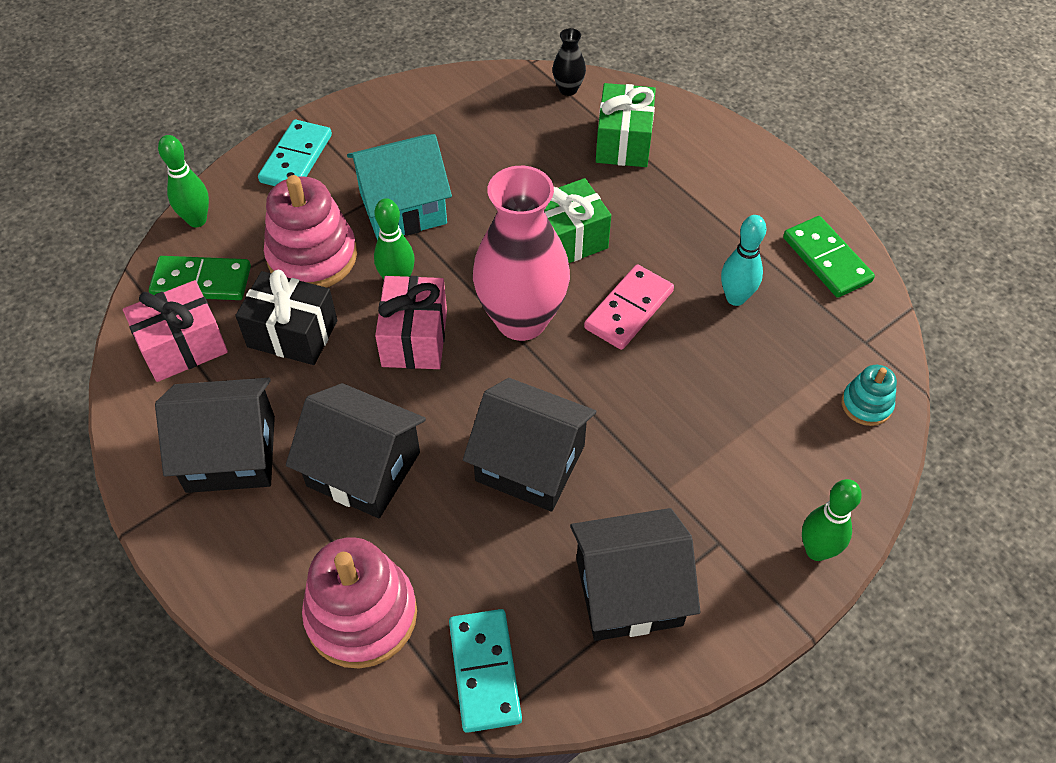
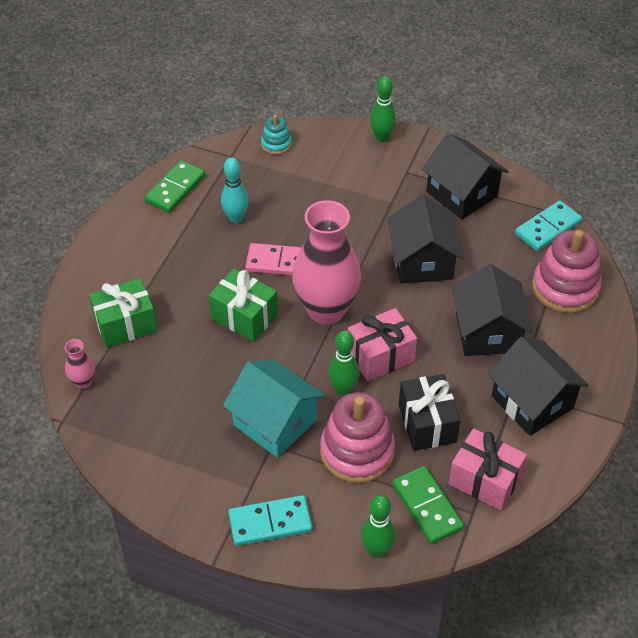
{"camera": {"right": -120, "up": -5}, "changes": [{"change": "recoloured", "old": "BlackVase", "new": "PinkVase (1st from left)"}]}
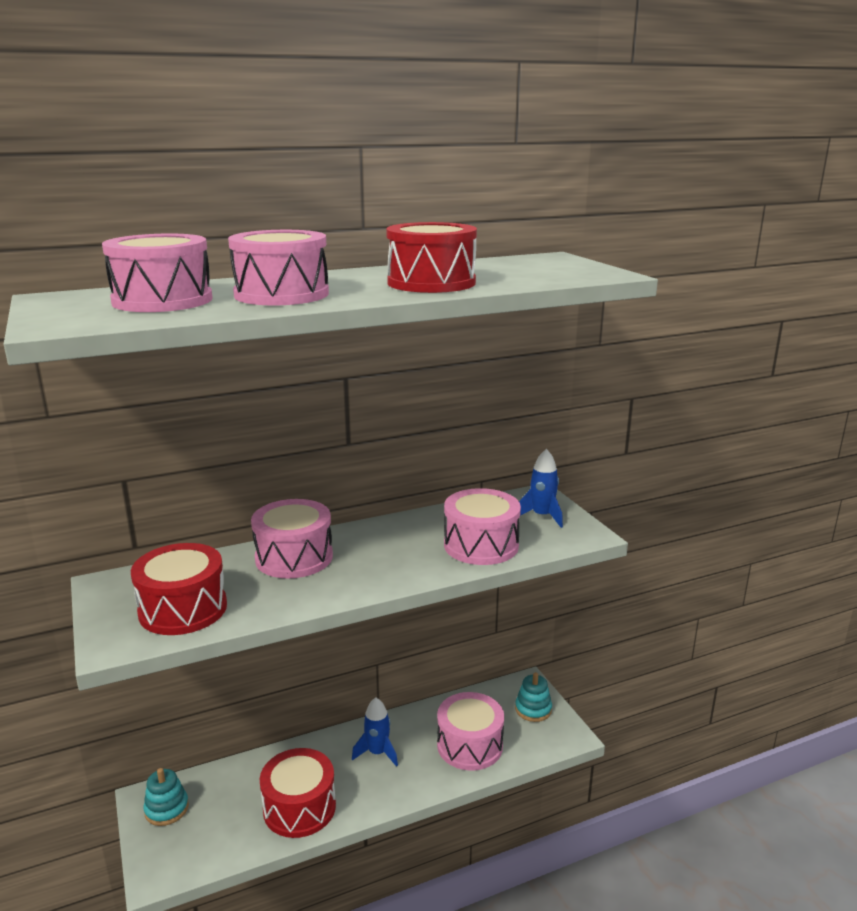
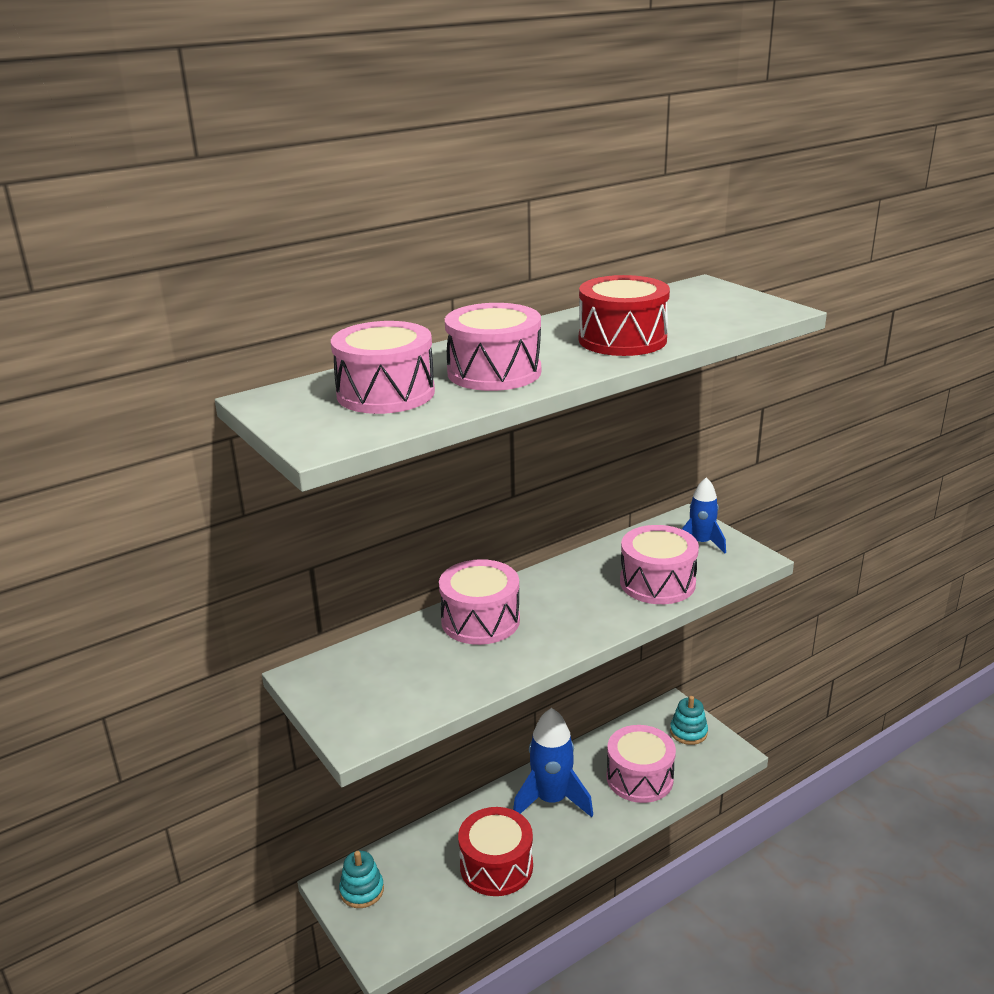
{"camera": {"right": -10, "up": 5}, "changes": [{"change": "removed", "old": "RedDrum (1st from left)"}, {"change": "resized", "old": "BlueRocket (1st from left)", "factor": 1.65}]}
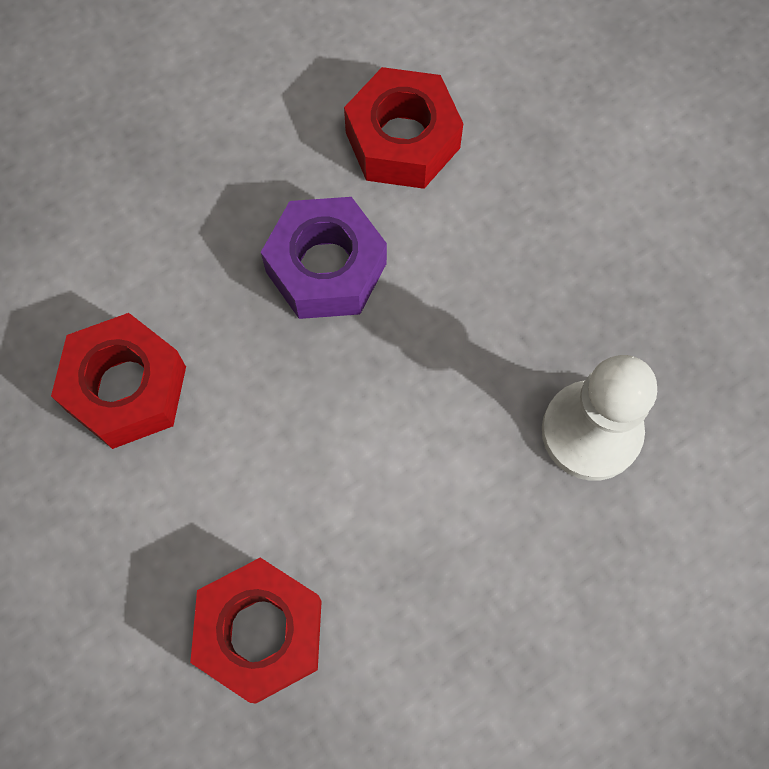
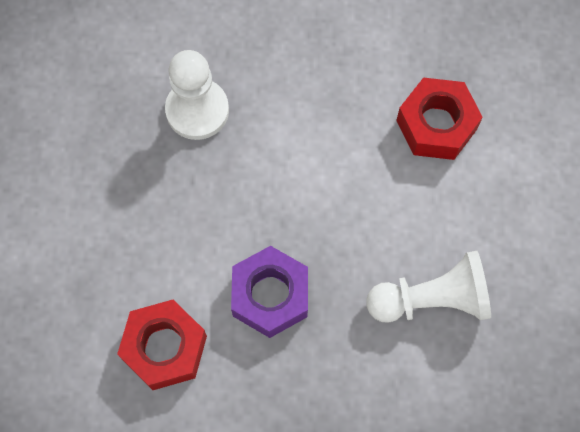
{"camera": {"right": -145, "up": 0}, "changes": [{"change": "replaced", "old": "RedNut (1st from left)", "new": "WhitePawn (2nd from left)"}]}
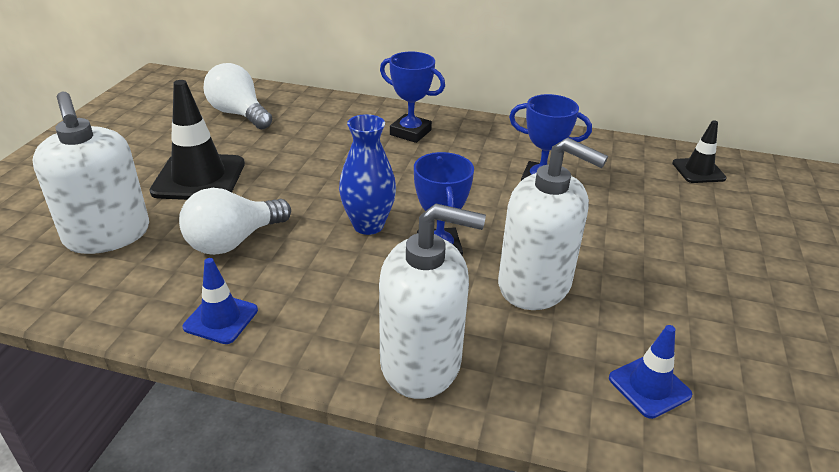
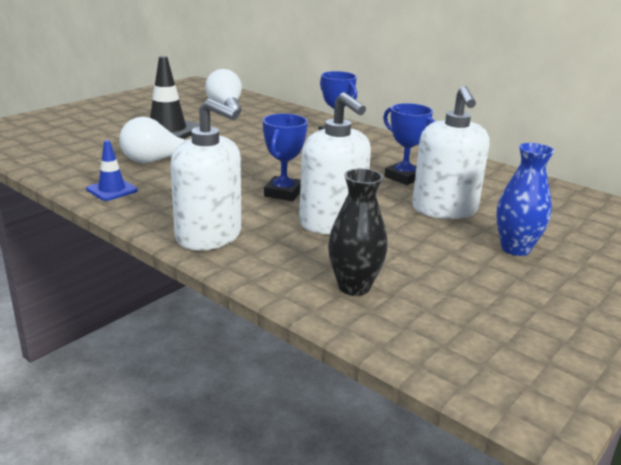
{"camera": {"right": 25, "up": -10}, "changes": [{"change": "removed", "old": "BlackTrafficCone (2nd from left)"}, {"change": "moved", "old": "WhiteSoapDispenser (1st from left in the first image)", "new": "WhiteSoapDispenser (3rd from left)"}, {"change": "moved", "old": "BlueVase"}, {"change": "replaced", "old": "BlueTrafficCone (2nd from left)", "new": "BlackVase"}]}
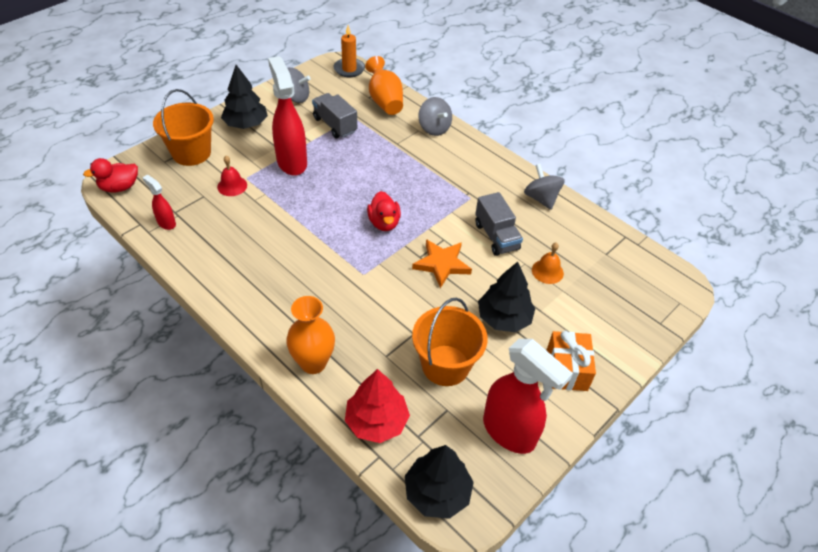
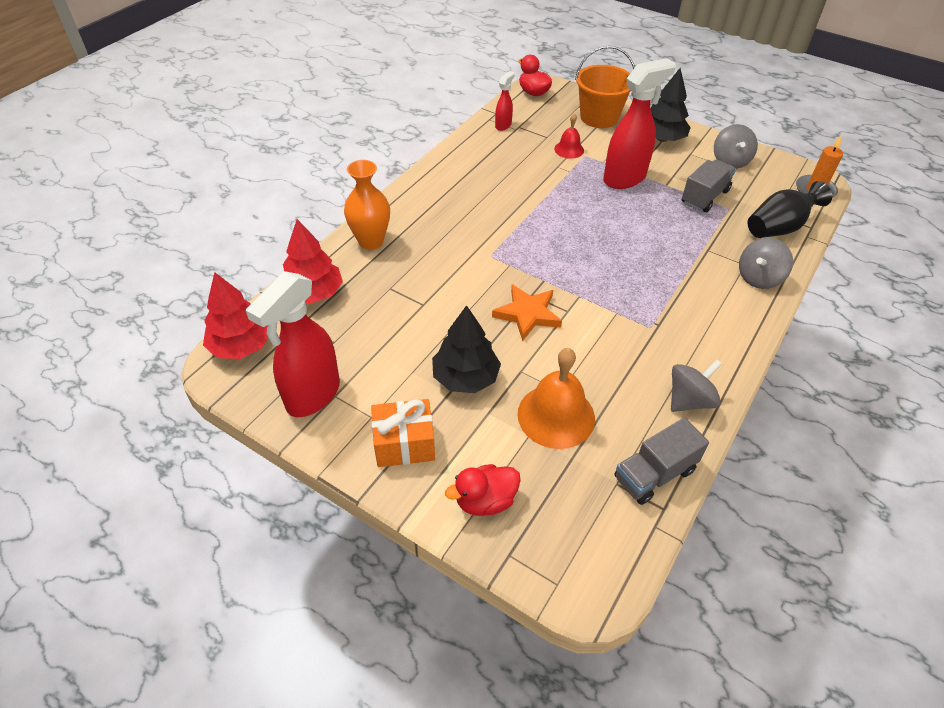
{"camera": {"right": 80, "up": 0}, "changes": [{"change": "removed", "old": "OrangeBucket (2nd from left)"}, {"change": "moved", "old": "RedDuck (2nd from left in the first image)", "new": "RedDuck (1st from left)"}, {"change": "moved", "old": "GreyTruck (2nd from left in the first image)", "new": "GreyTruck (1st from left)"}, {"change": "recoloured", "old": "OrangeVase (2nd from left)", "new": "BlackVase"}, {"change": "recoloured", "old": "BlackTree (2nd from left)", "new": "RedTree (1st from left)"}, {"change": "resized", "old": "OrangeBell", "factor": 1.83}]}
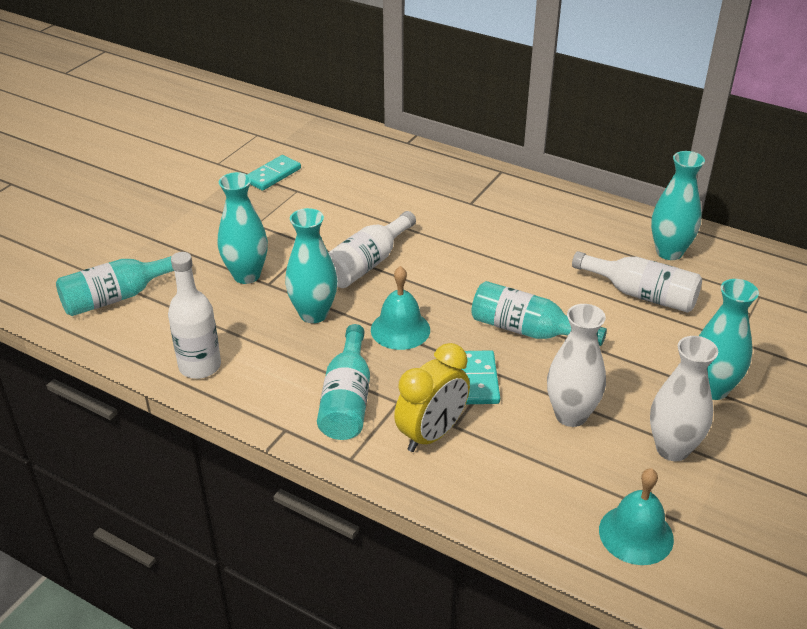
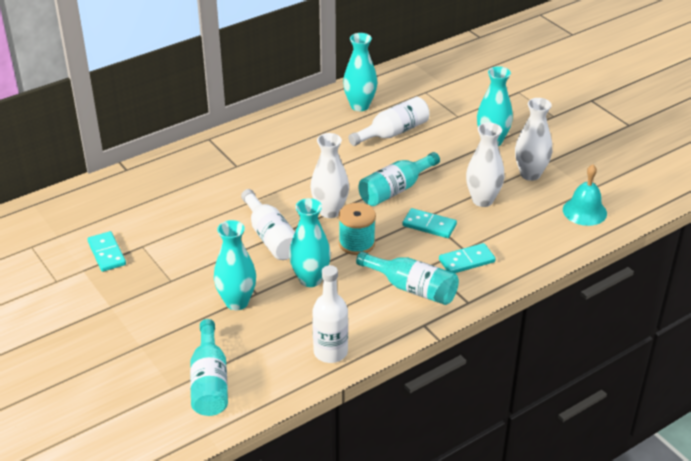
{"camera": {"right": -65, "up": 0}, "changes": [{"change": "added", "new": "WhiteVase (1st from left)"}, {"change": "replaced", "old": "TurquoiseBell (1st from left)", "new": "TurquoiseSpool"}, {"change": "replaced", "old": "YellowClock", "new": "TurquoiseDomino (3rd from left)"}]}
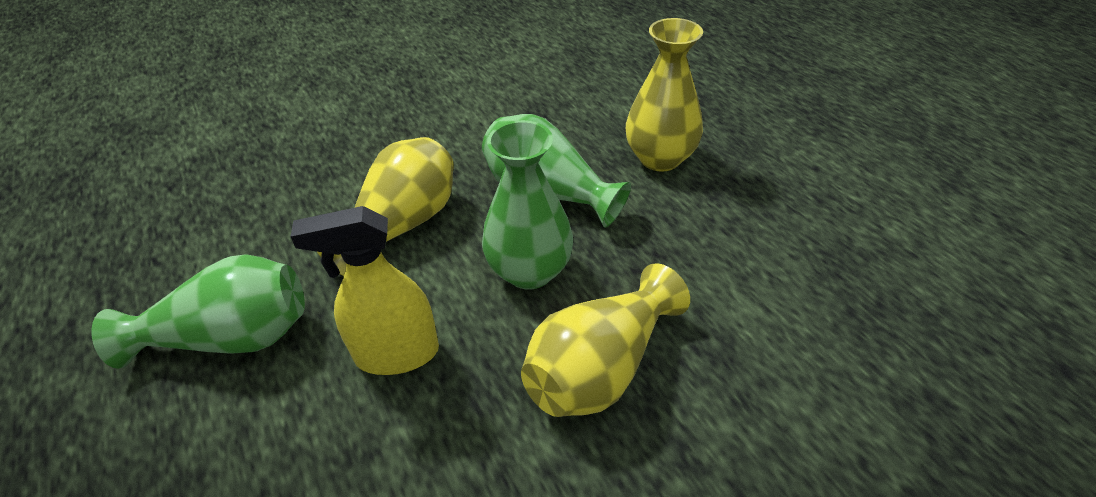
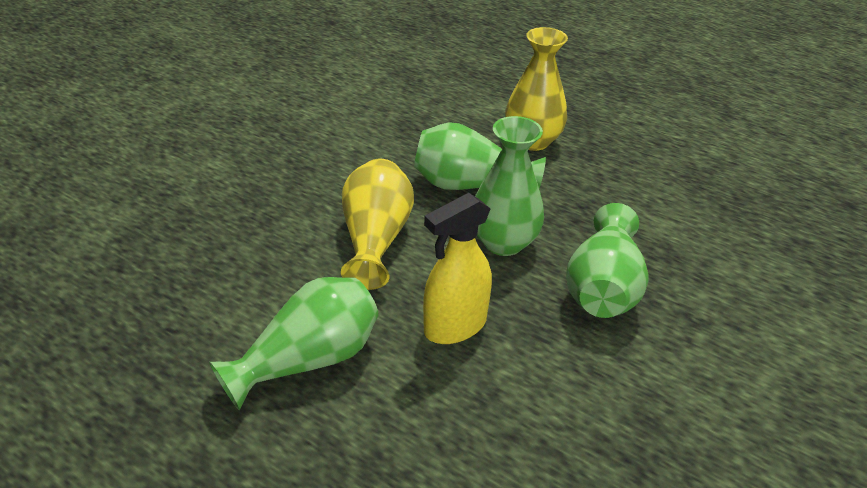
{"camera": {"right": -30, "up": -5}, "changes": [{"change": "recoloured", "old": "YellowVase (2nd from left)", "new": "GreenVase (4th from left)"}]}
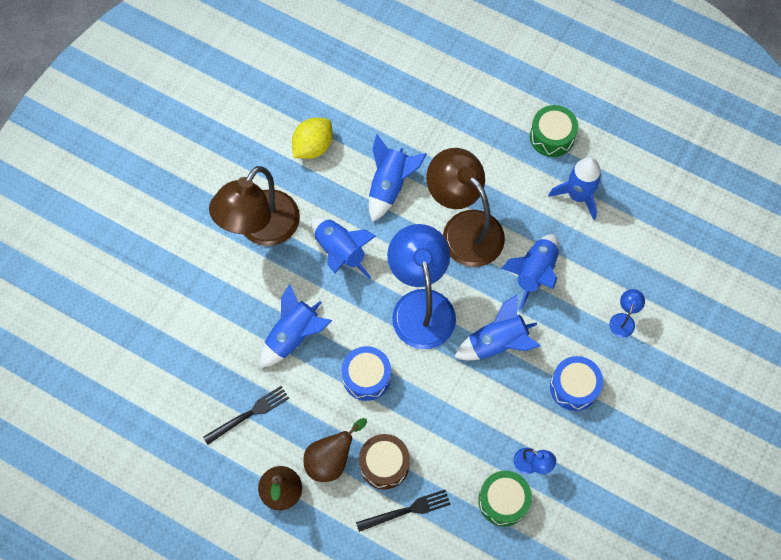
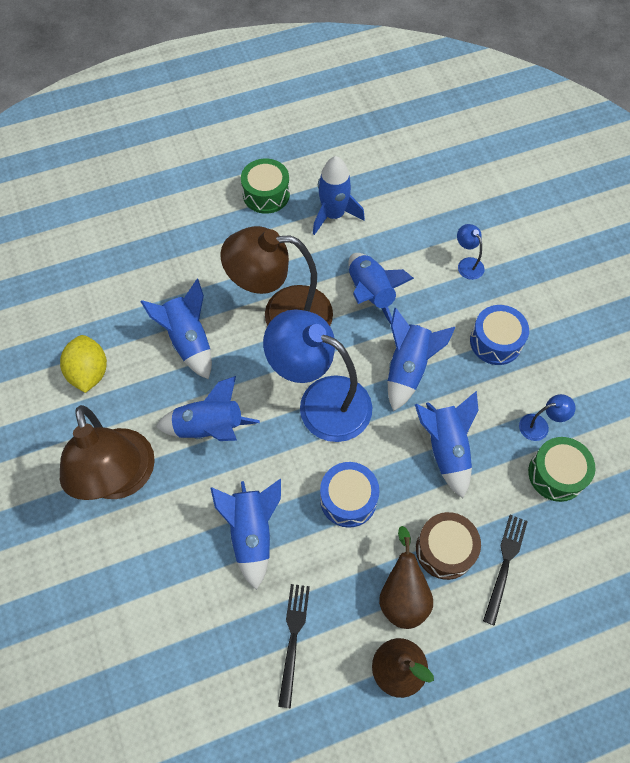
{"camera": {"right": -50, "up": -5}, "changes": [{"change": "added", "new": "BlueRocket (7th from left)"}]}
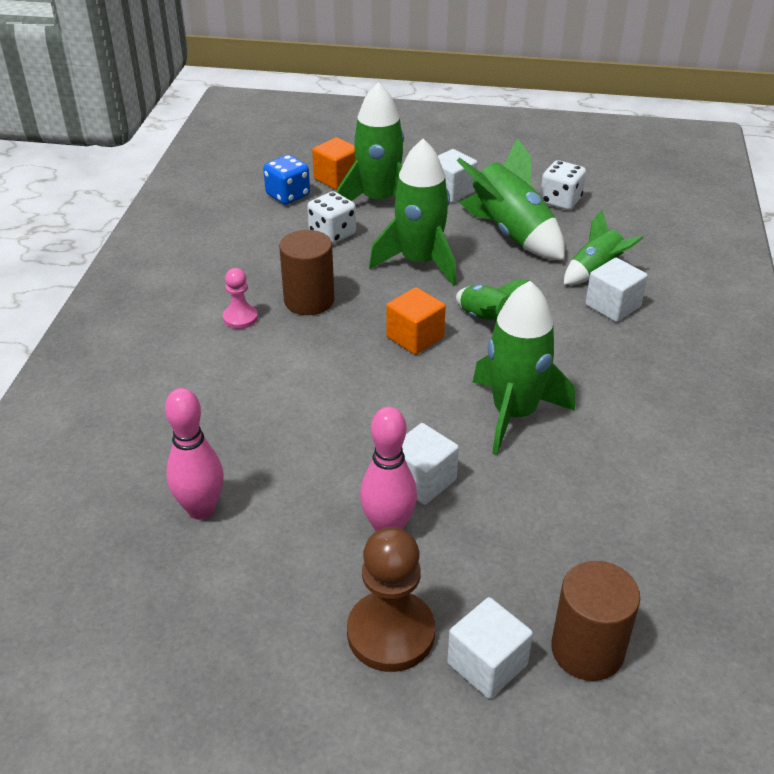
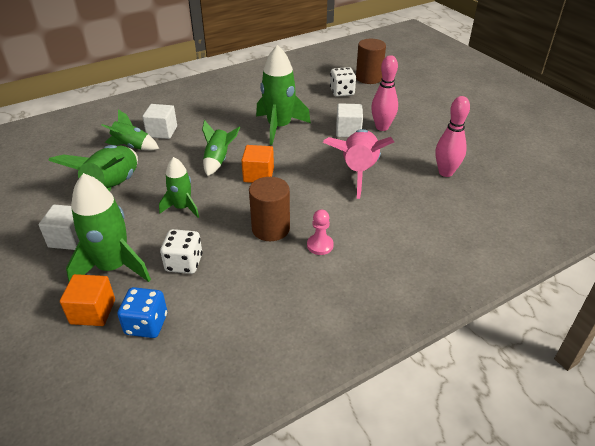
{"camera": {"right": -130, "up": 0}, "changes": [{"change": "removed", "old": "BrownPawn"}, {"change": "removed", "old": "WhiteCube (3rd from left)"}, {"change": "added", "new": "PinkRocket"}, {"change": "moved", "old": "WhiteDice (2nd from left)"}, {"change": "resized", "old": "GreenRocket (2nd from left in the first image)", "factor": 0.6}]}
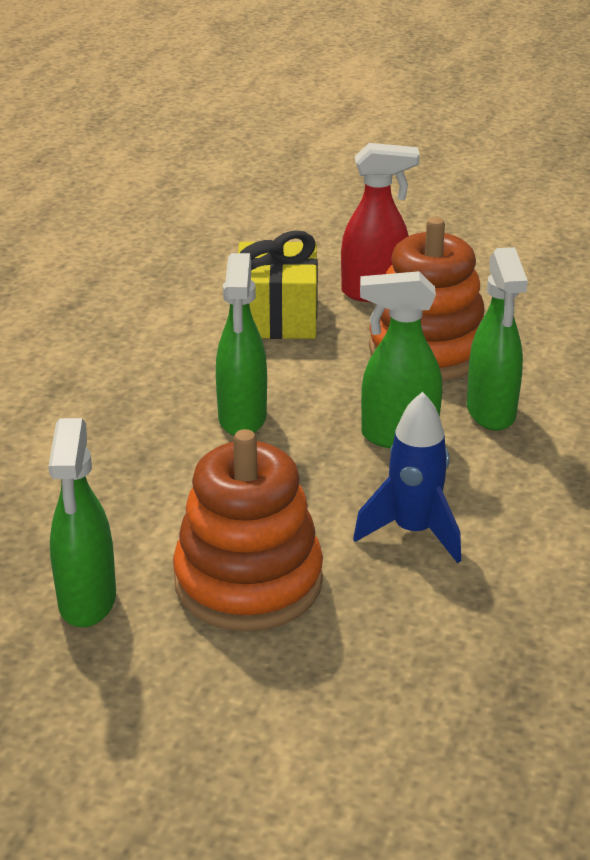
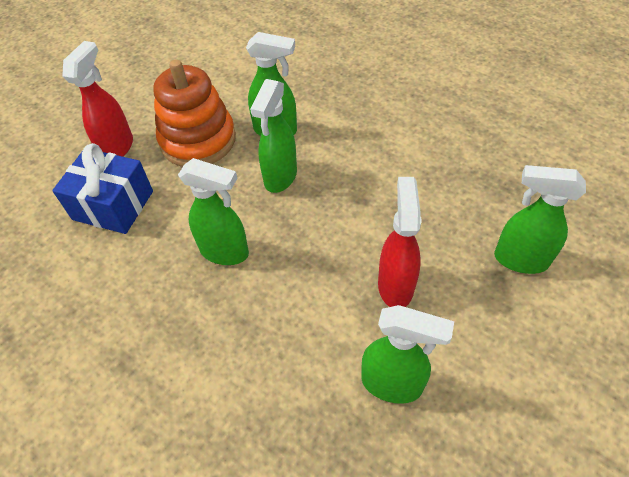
{"camera": {"right": -70, "up": 20}, "changes": [{"change": "removed", "old": "BlueRocket"}, {"change": "added", "new": "GreenSprayBottle (5th from left)"}, {"change": "replaced", "old": "OrangeStackingToy (1st from left)", "new": "RedSprayBottle (2nd from left)"}, {"change": "recoloured", "old": "YellowGift", "new": "BlueGift"}]}
